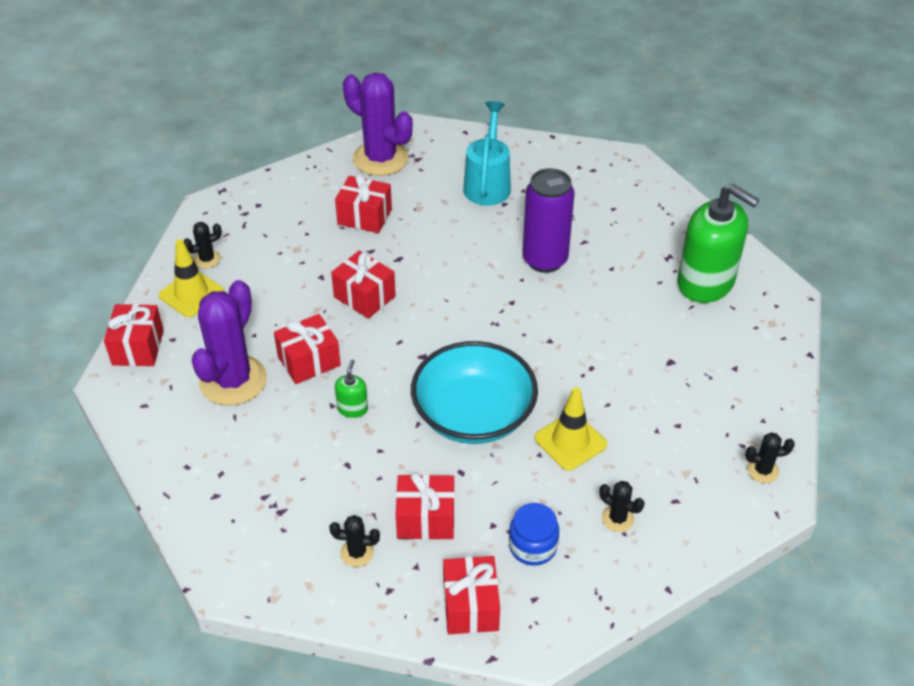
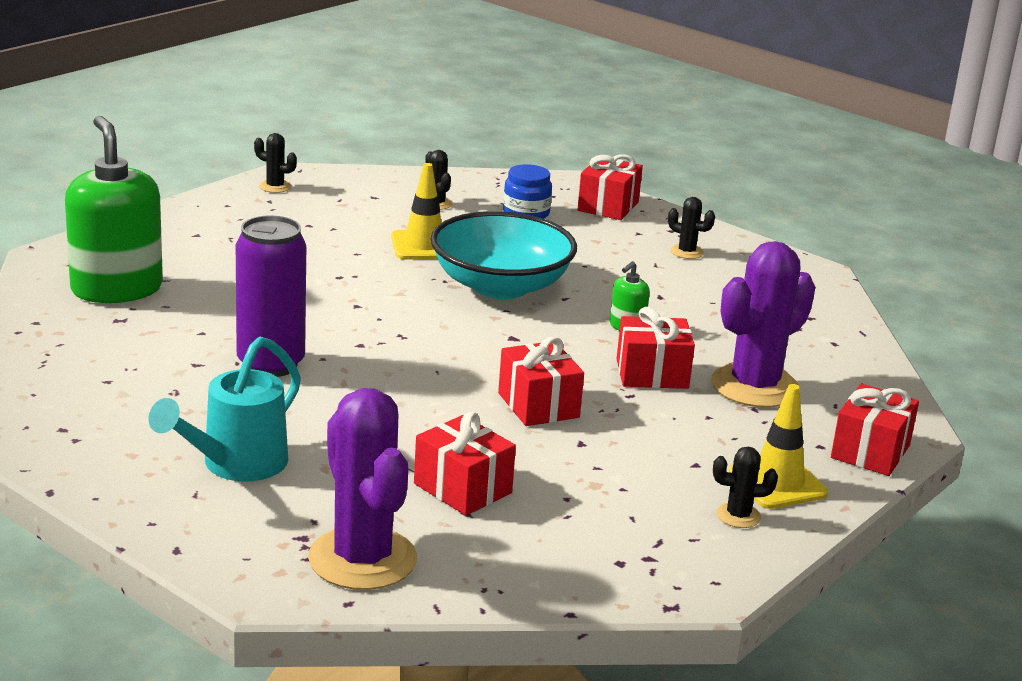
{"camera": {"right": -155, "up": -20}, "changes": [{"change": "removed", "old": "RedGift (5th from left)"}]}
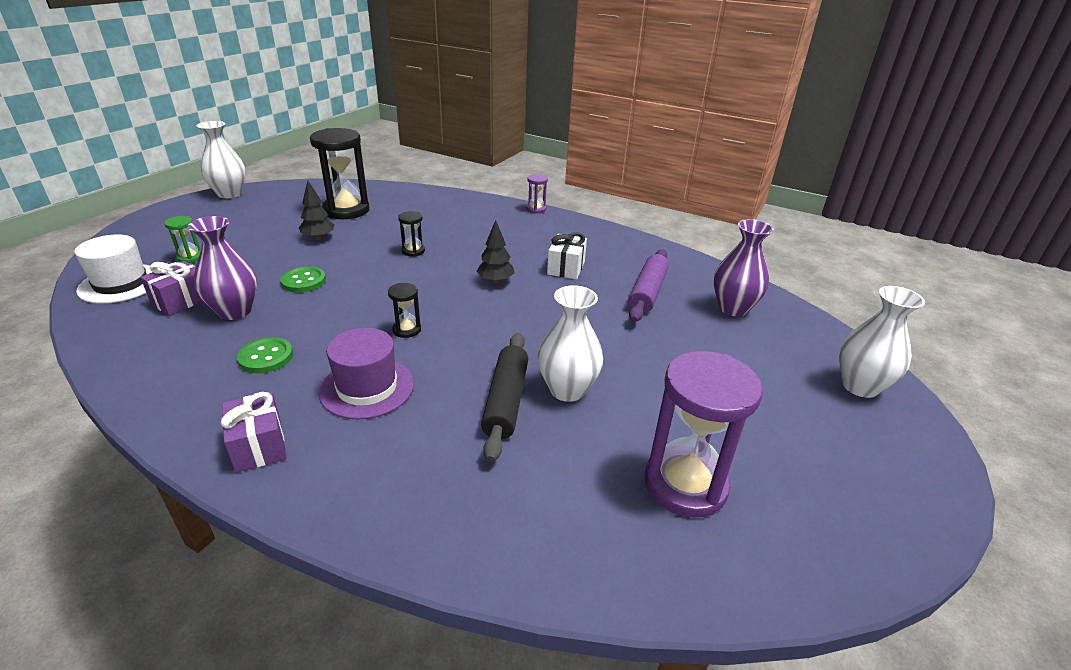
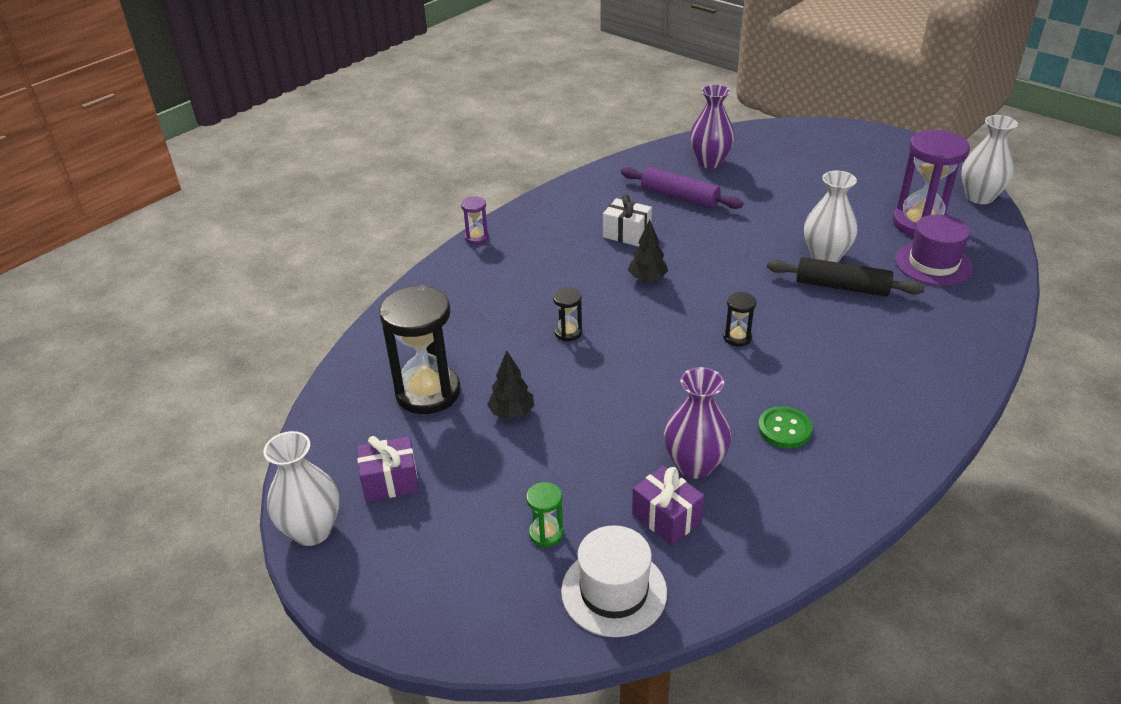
{"camera": {"right": -75, "up": 5}, "changes": [{"change": "removed", "old": "GreenButton (2nd from left)"}, {"change": "moved", "old": "PurpleGift (2nd from left in the first image)", "new": "PurpleGift (1st from left)"}, {"change": "moved", "old": "PurpleHat"}, {"change": "moved", "old": "WhiteVase (3rd from left)"}]}
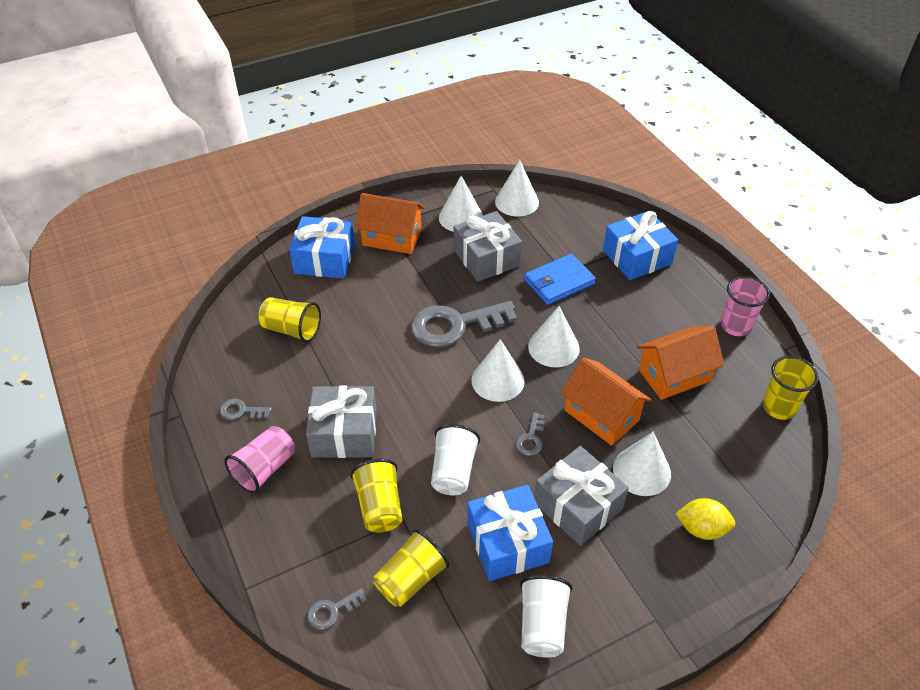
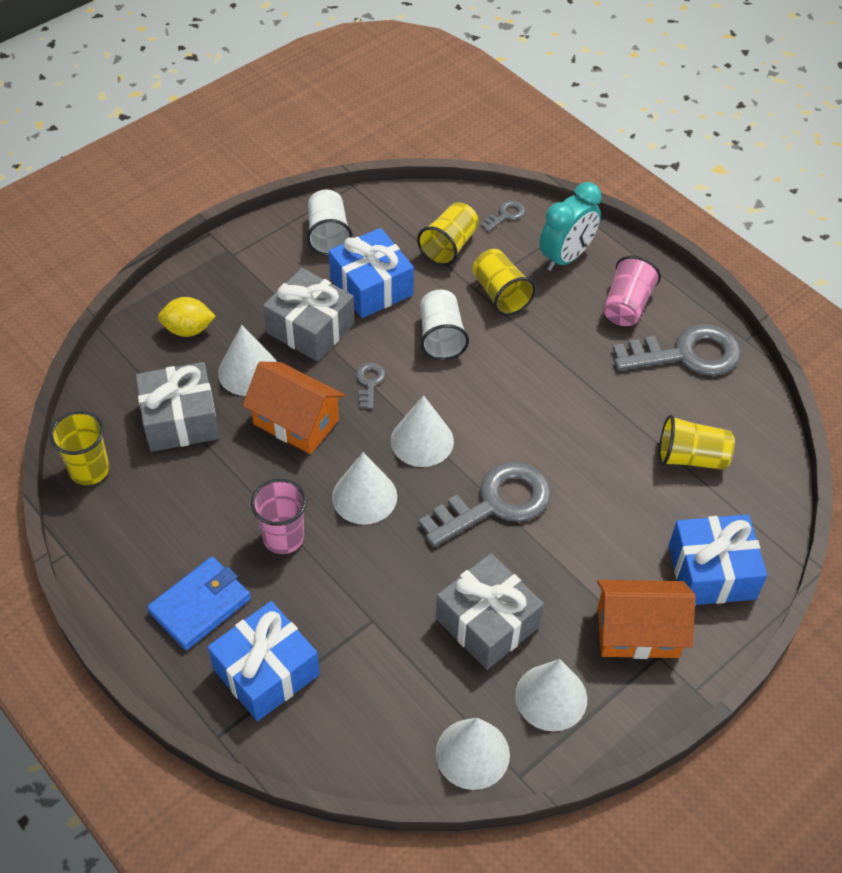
{"camera": {"right": 165, "up": 5}, "changes": [{"change": "removed", "old": "OrangeHouse (3rd from left)"}, {"change": "added", "new": "TurquoiseClock"}, {"change": "moved", "old": "GreyGift (1st from left)"}, {"change": "moved", "old": "BlueWallet"}, {"change": "moved", "old": "PinkCup (2nd from left in the first image)", "new": "PinkCup (1st from left)"}, {"change": "resized", "old": "GreyKey (1st from left in the first image)", "factor": 2.28}]}
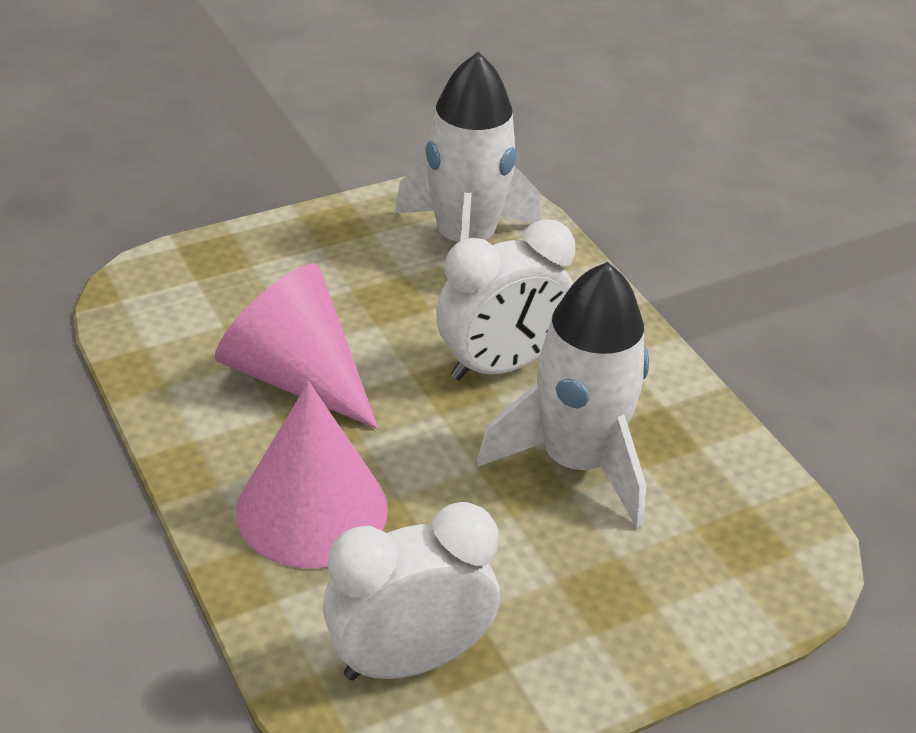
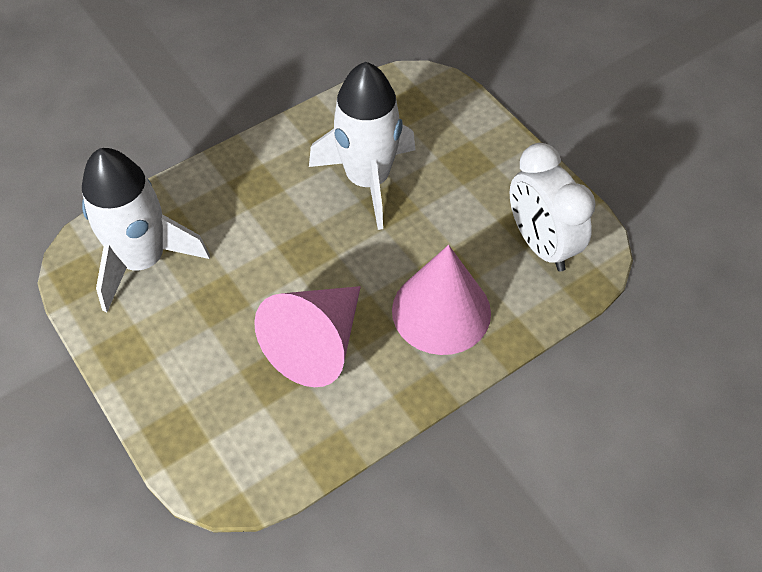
{"camera": {"right": -95, "up": 15}, "changes": [{"change": "removed", "old": "WhiteClock (2nd from left)"}]}
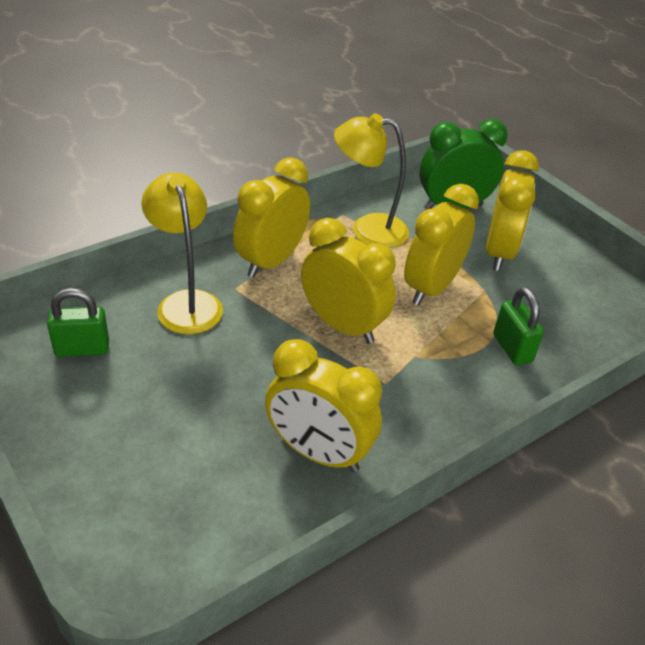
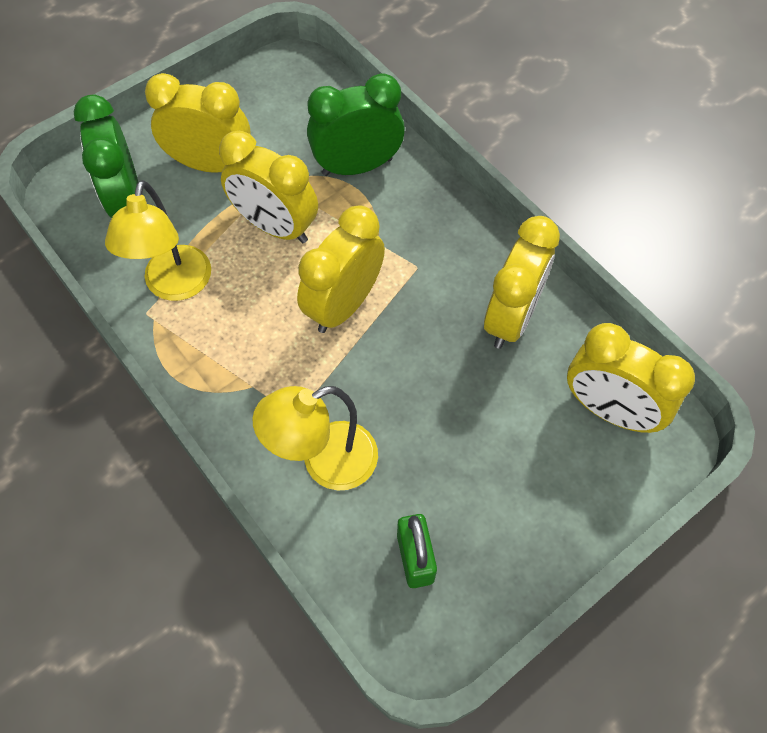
{"camera": {"right": -90, "up": 20}, "changes": [{"change": "moved", "old": "YellowClock (1st from left in the first image)", "new": "YellowClock (5th from left)"}, {"change": "replaced", "old": "GreenPadlock (2nd from left)", "new": "GreenClock (2nd from left)"}]}
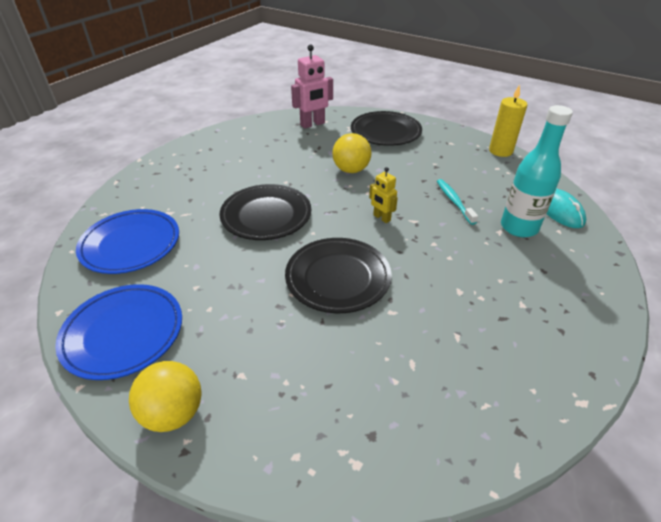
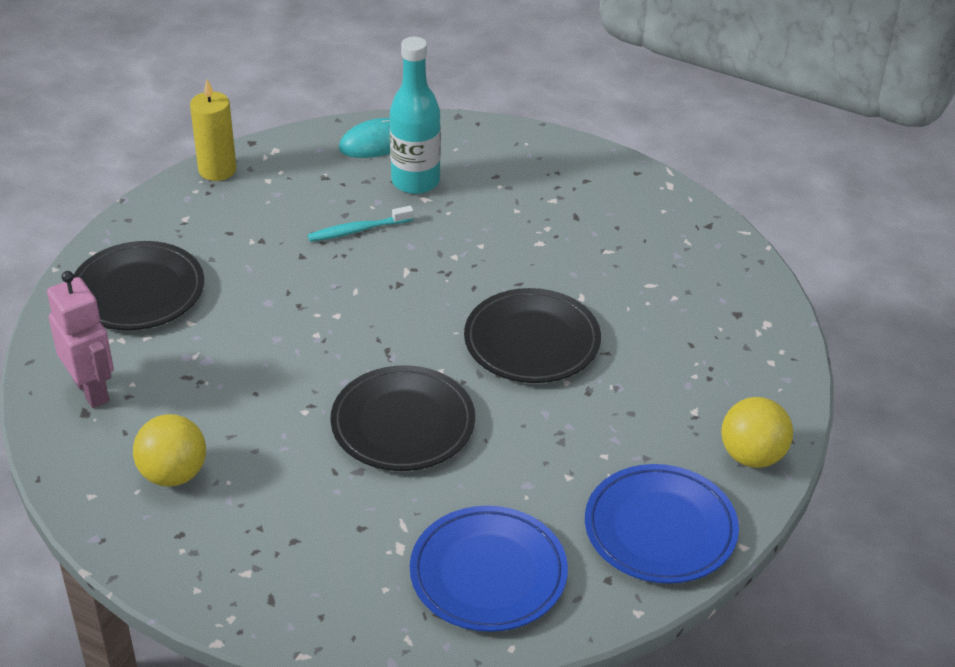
{"camera": {"right": -95, "up": 0}, "changes": [{"change": "removed", "old": "YellowRobot"}, {"change": "moved", "old": "YellowBall (2nd from left in the first image)", "new": "YellowBall (1st from left)"}]}
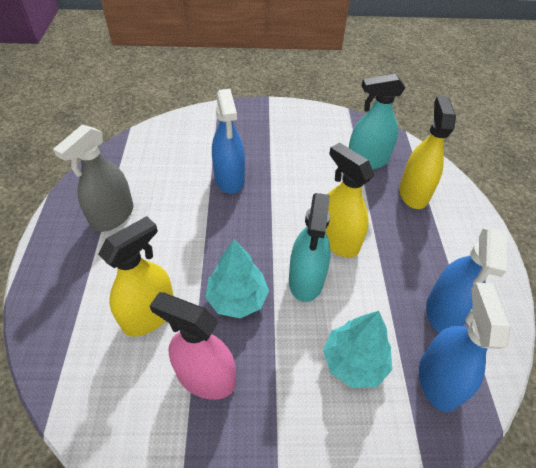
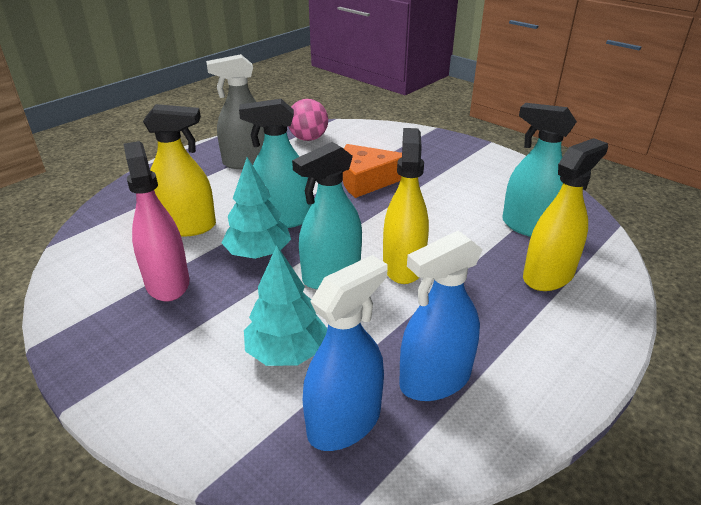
{"camera": {"right": 45, "up": -15}, "changes": [{"change": "added", "new": "TurquoiseSprayBottle (1st from left)"}, {"change": "added", "new": "PinkBall"}, {"change": "replaced", "old": "BlueSprayBottle (1st from left)", "new": "OrangeCheese"}]}
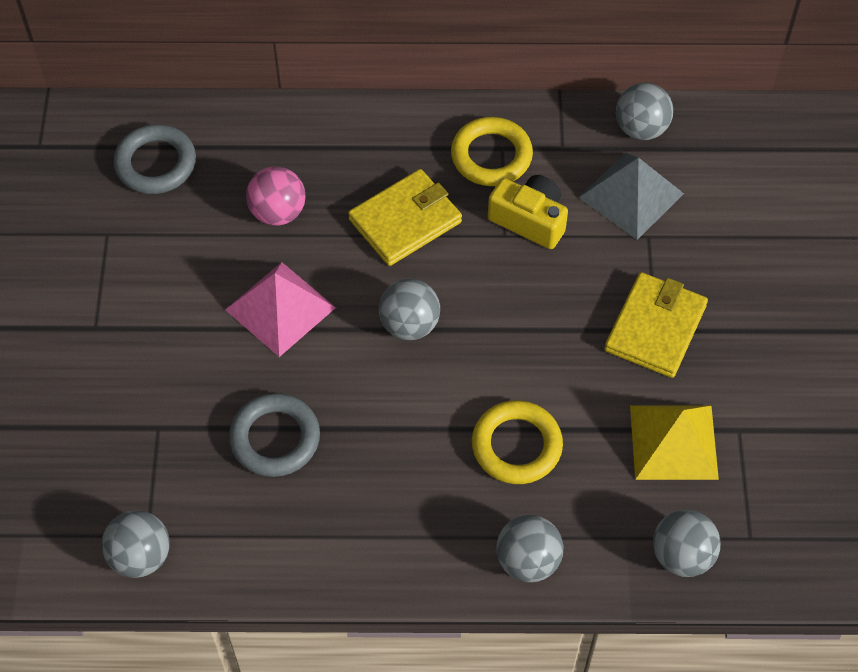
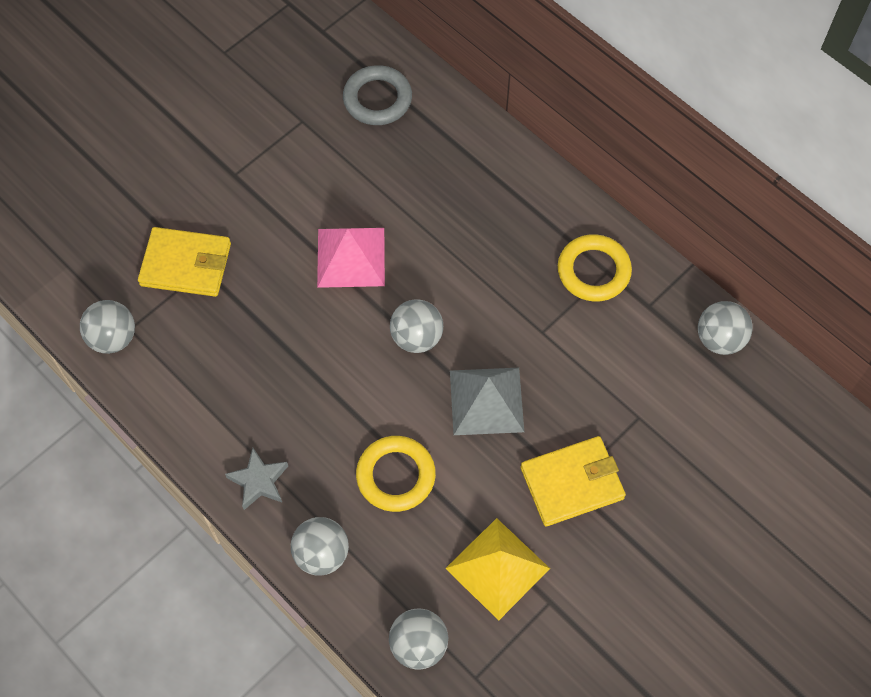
{"camera": {"right": 45, "up": 5}, "changes": [{"change": "removed", "old": "GreyRing (2nd from left)"}, {"change": "removed", "old": "PinkBall"}, {"change": "removed", "old": "YellowCamera"}, {"change": "added", "new": "GreyStar"}, {"change": "moved", "old": "YellowWallet (1st from left)"}, {"change": "moved", "old": "GreyPyramid"}]}
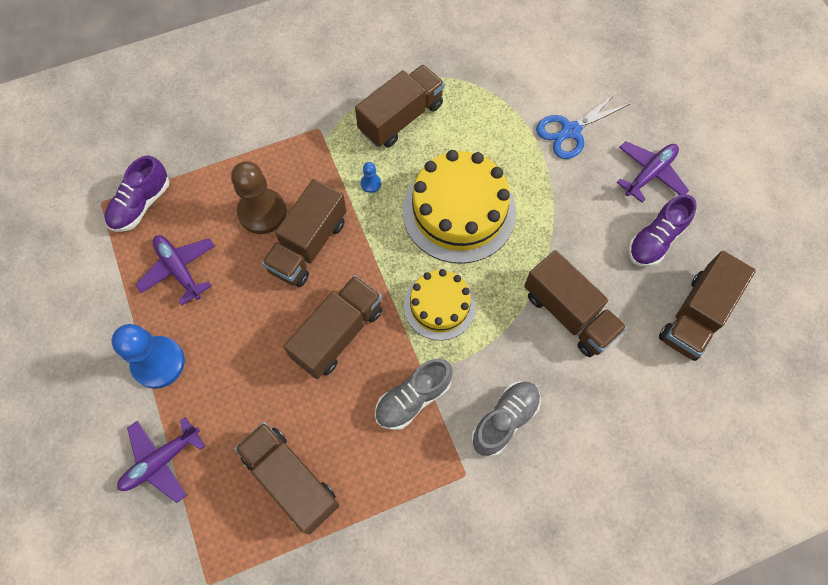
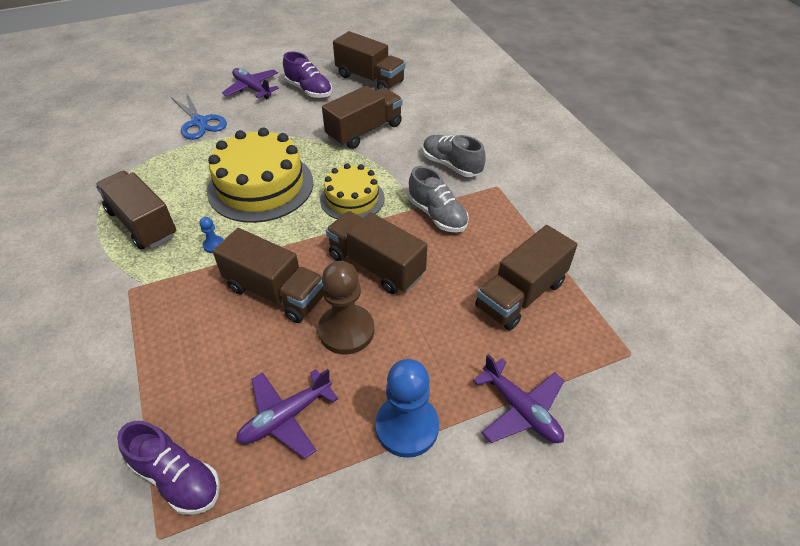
{"camera": {"right": -90, "up": -20}, "changes": [{"change": "moved", "old": "BrownPawn"}]}
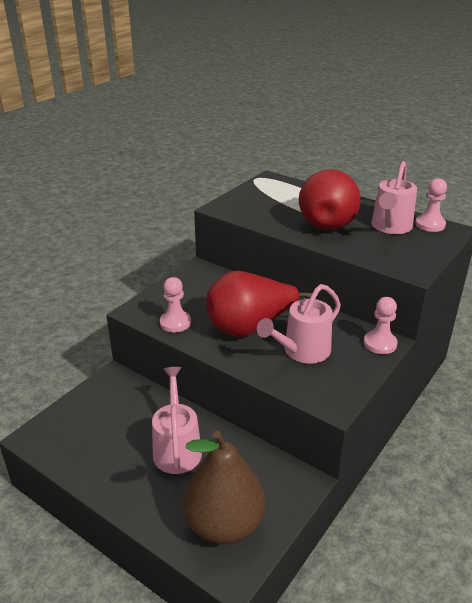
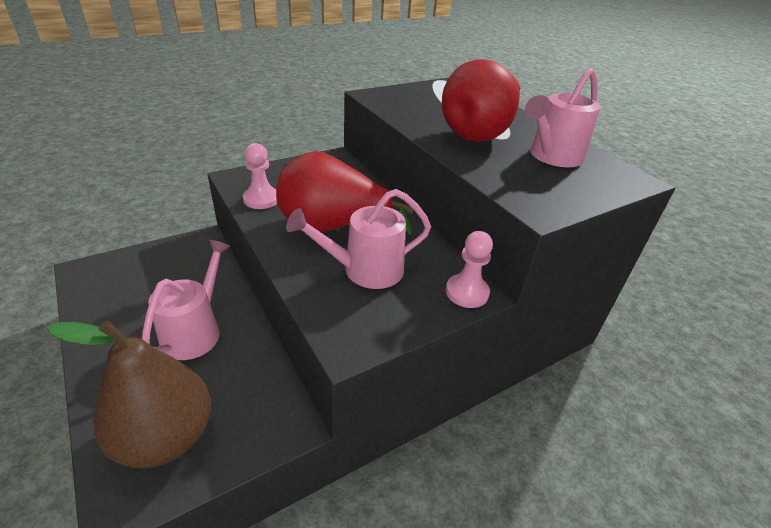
{"camera": {"right": 20, "up": 5}, "changes": [{"change": "removed", "old": "PinkPawn (3rd from left)"}]}
